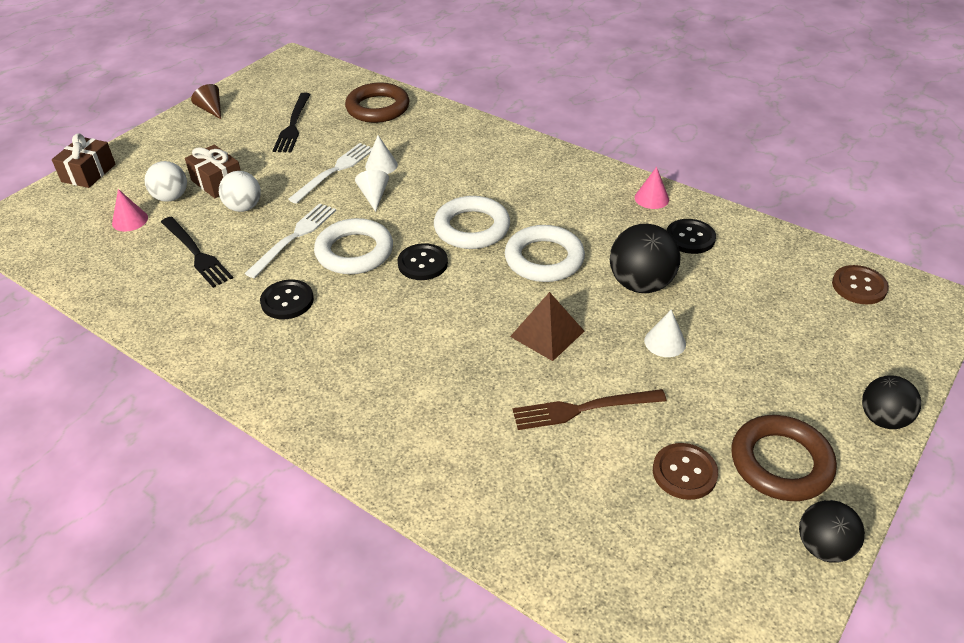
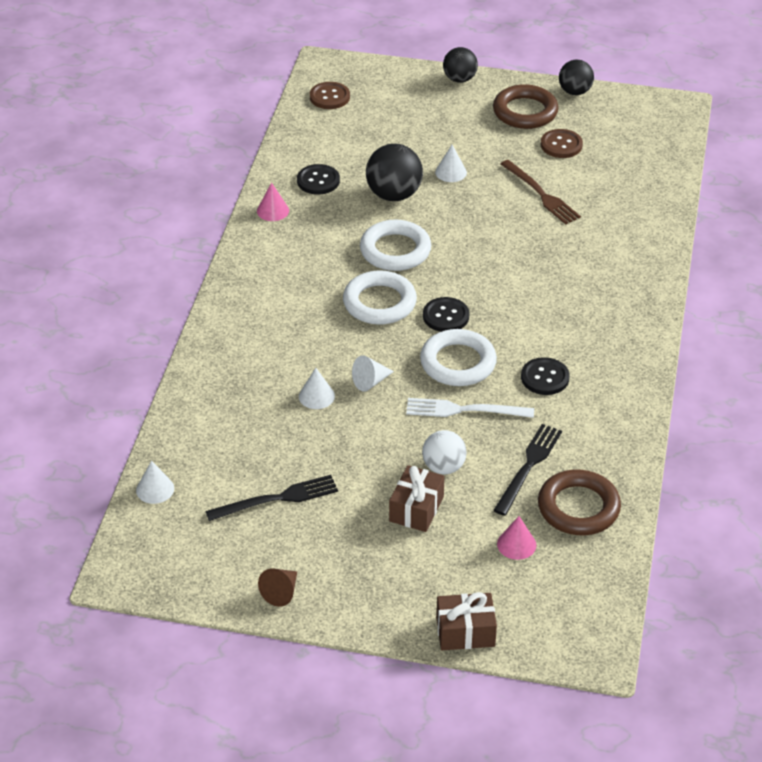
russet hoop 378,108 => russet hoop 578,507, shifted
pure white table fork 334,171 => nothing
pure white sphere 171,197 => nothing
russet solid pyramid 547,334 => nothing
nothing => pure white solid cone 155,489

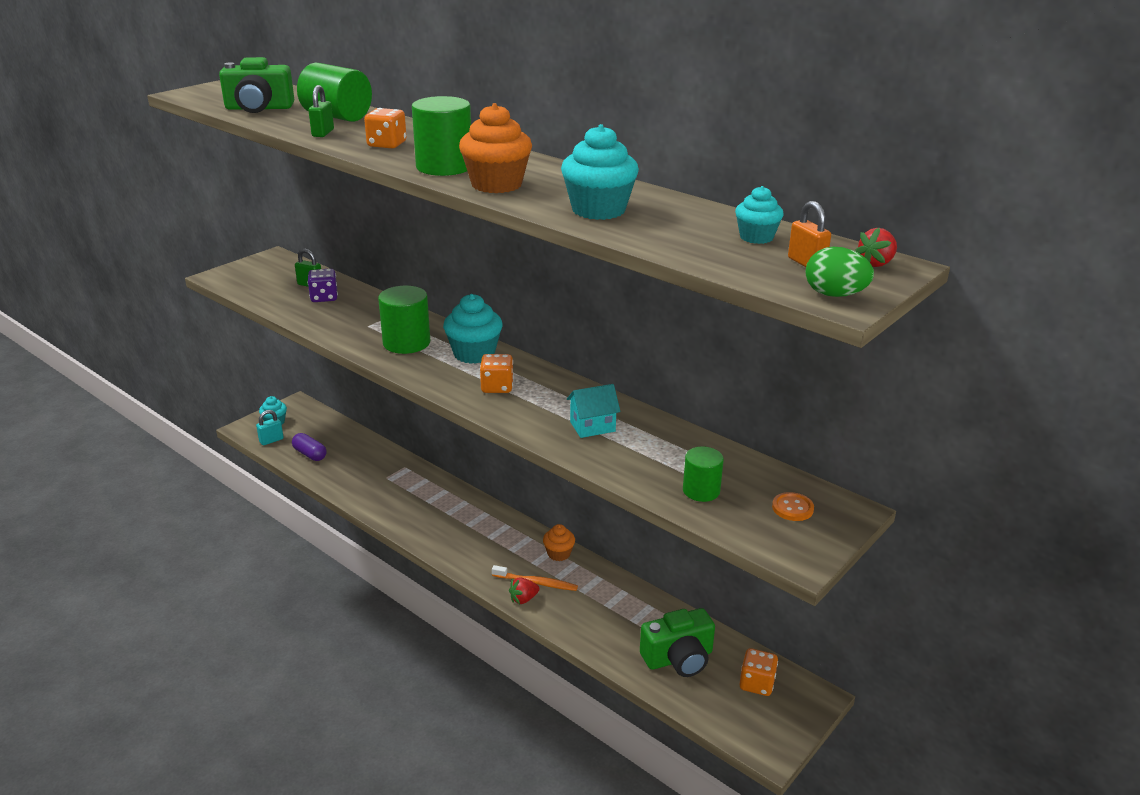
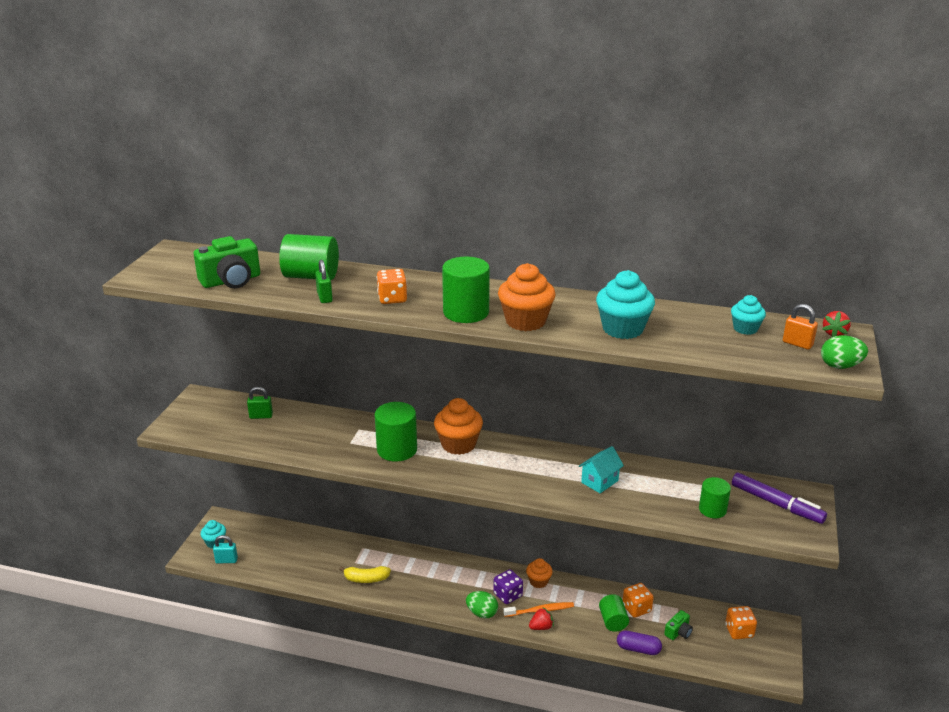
royal purple die 324,297 => royal purple die 508,595, shifted
teal fairy cake 474,354 => orange-coloured fairy cake 458,444
orange-coloured die 497,387 => orange-coloured die 636,608, shifted
teal padlock 271,440 => teal padlock 226,560, 60 degrees clockwise
royal purple capsule 310,454 => royal purple capsule 638,649, shifted
orange-coloured button 792,508 => royal purple marker 776,504
red berry 523,599 => red berry 541,627, 150 degrees counterclockwise
leaf-green compact camera 678,658 => leaf-green compact camera 678,632, x0.52
nothing => bright yellow banana fruit 366,579
nothing => leaf-green toy egg 482,613
nothing => leaf-green solid cylinder 613,621

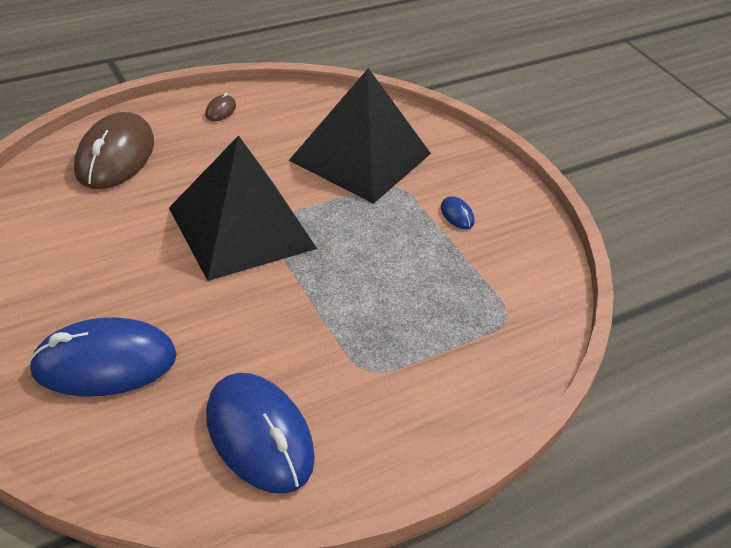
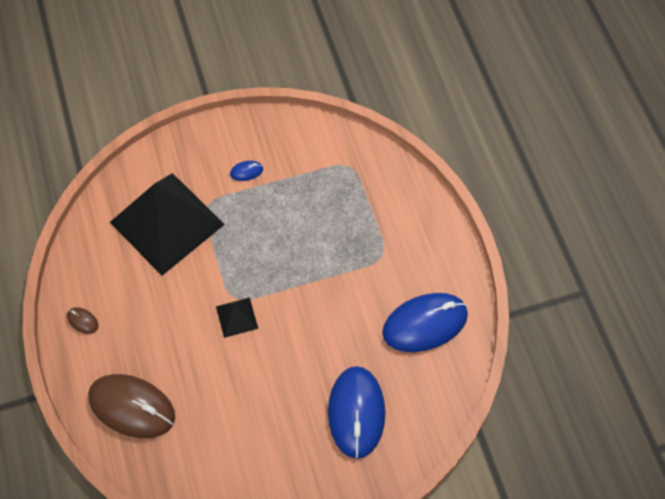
black solid pyramid 242,228 => black solid pyramid 237,317, x0.41

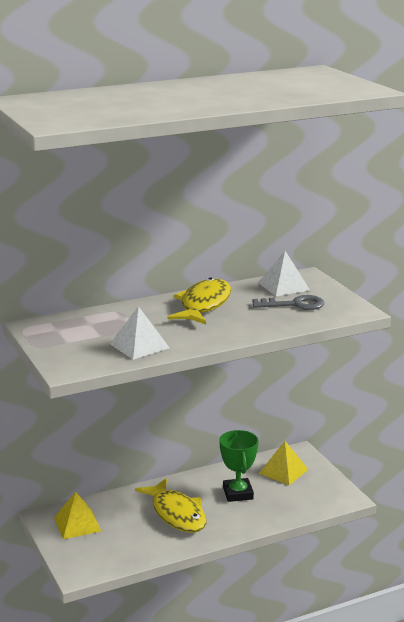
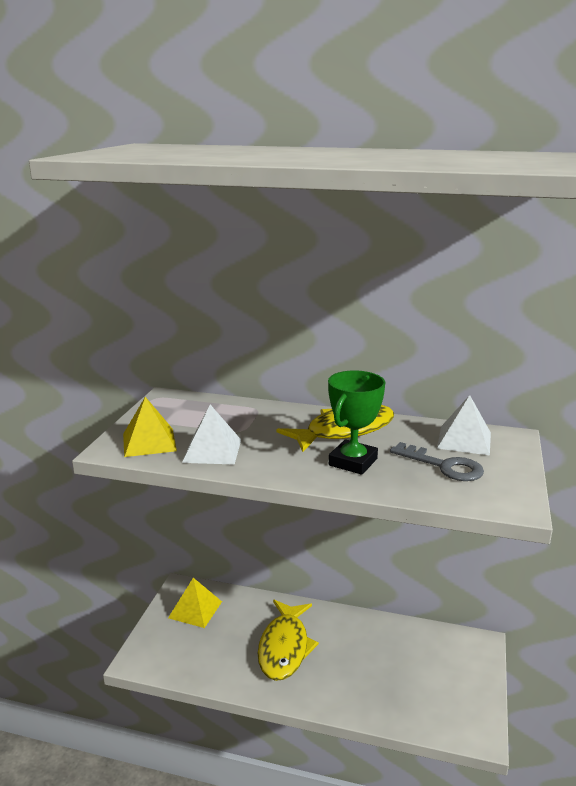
leaf-green trophy 238,493 => leaf-green trophy 353,462, shifted
bright yellow solid pyramid 283,471 => bright yellow solid pyramid 149,442, shifted

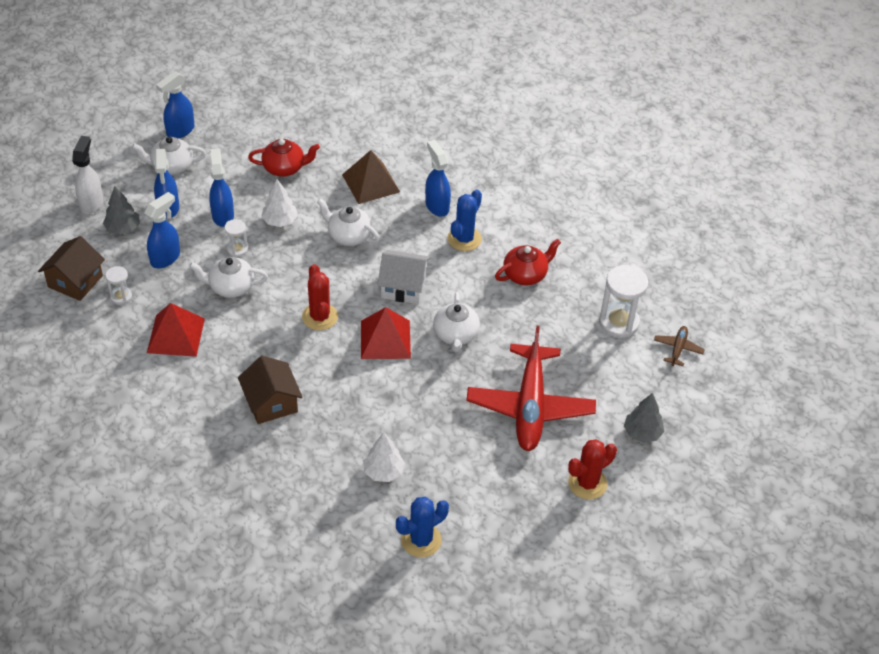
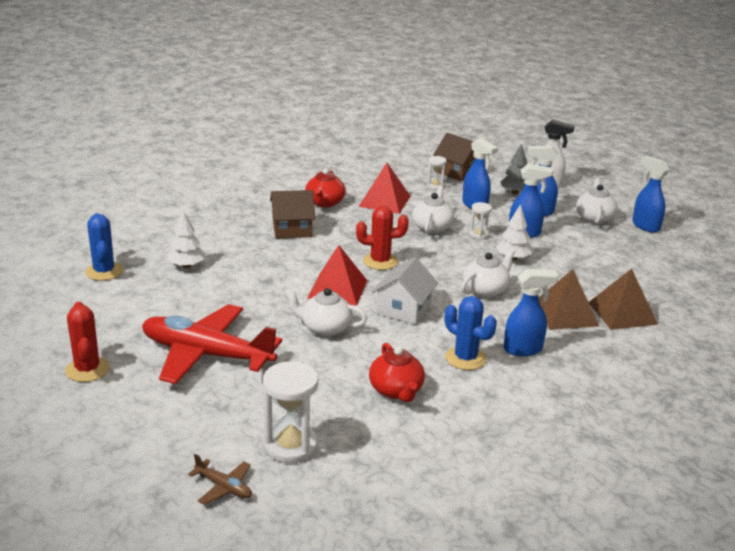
red tea pot 284,168 => red tea pot 325,203, shifted
grey toy tree 642,433 => nothing
nothing => russet solid pyramid 622,313

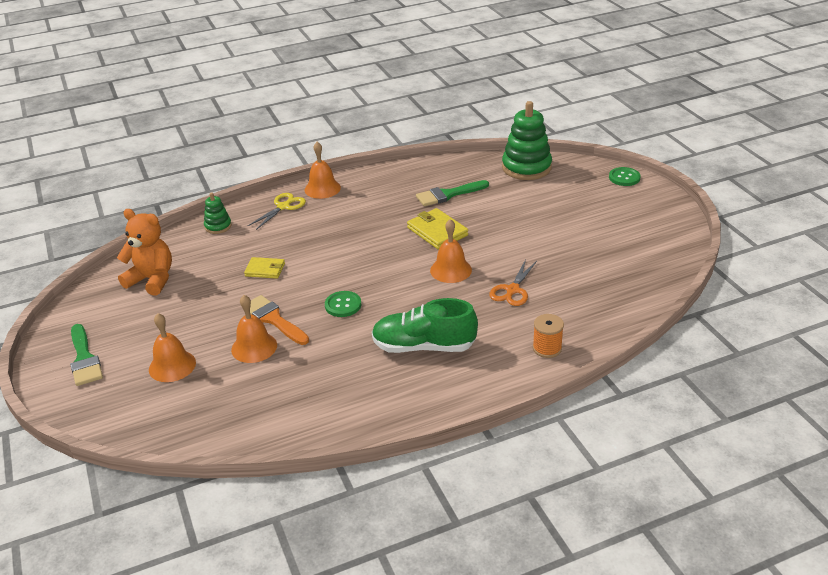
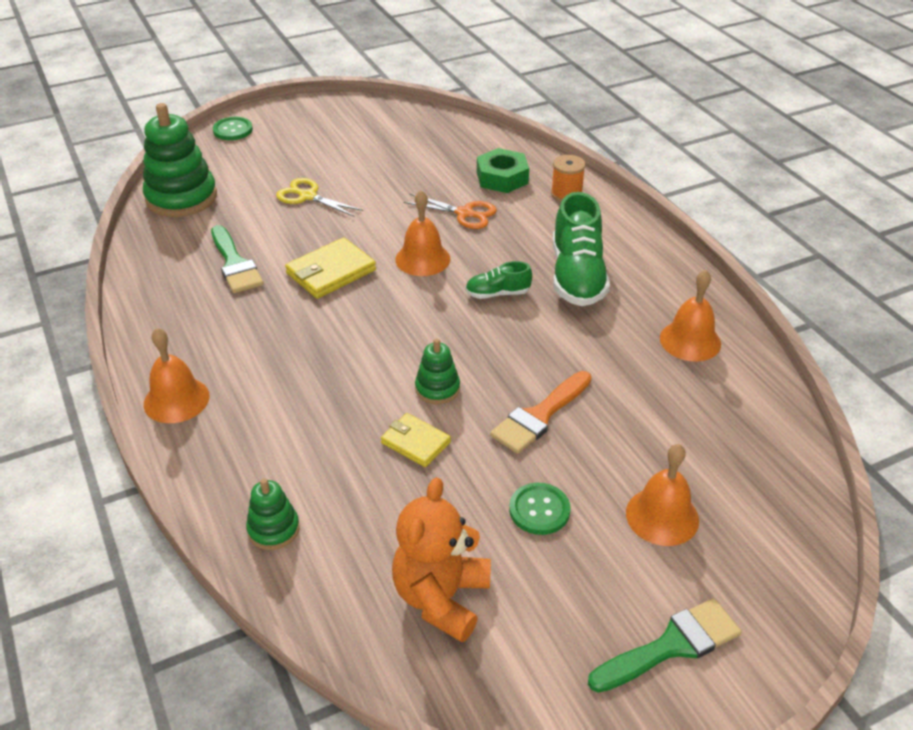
bright yellow scissors 283,207 => bright yellow scissors 308,196, shifted
bright yellow billfold 265,270 => bright yellow billfold 415,442, 60 degrees counterclockwise
leaf-green button 343,305 => leaf-green button 539,510, shifted
orange-coloured bell 254,347 => orange-coloured bell 690,340, shifted
nothing => leaf-green hex nut 502,178
nothing => leaf-green lace-up shoe 497,294
nothing => leaf-green stacking rings 437,389

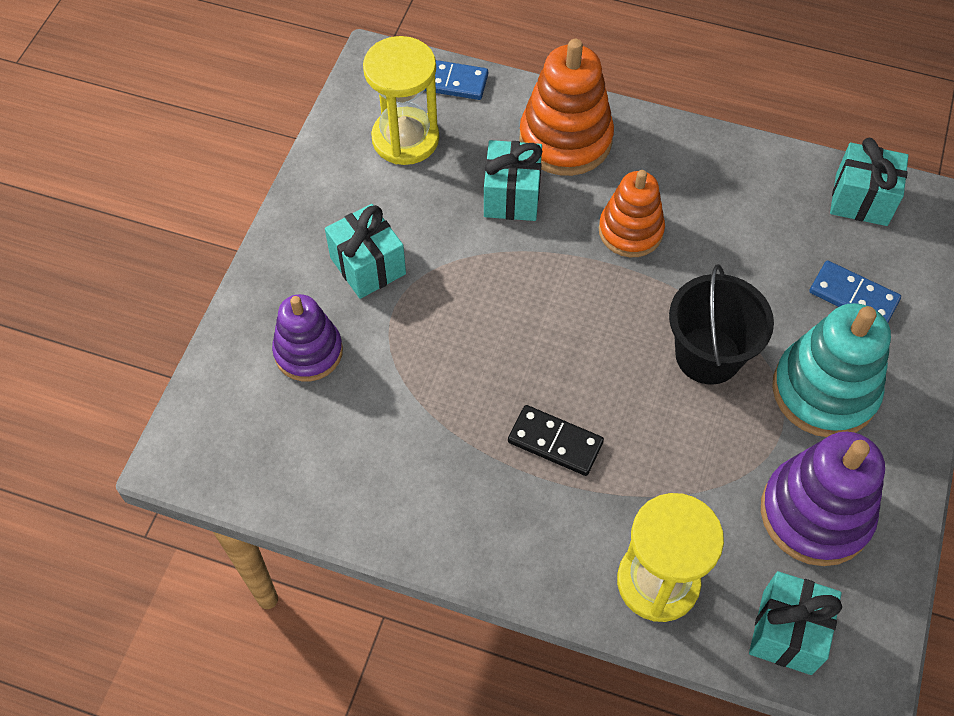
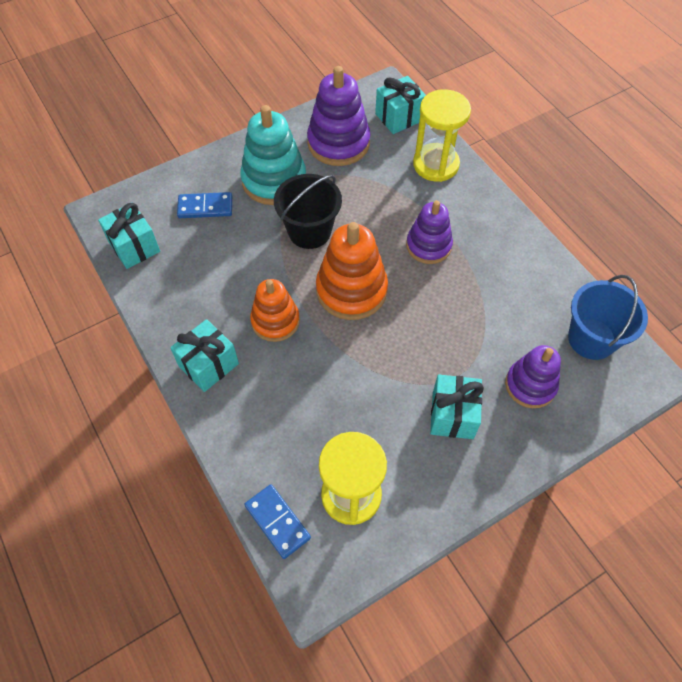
orange-coloured stacking rings 565,139 => orange-coloured stacking rings 351,290, shifted
teal wrapped gift 512,196 => teal wrapped gift 208,365, shifted
cobalt domino 853,296 => cobalt domino 205,207, 75 degrees counterclockwise
black domino 555,442 => royal purple stacking rings 428,246
nothing => cobalt pail 591,339

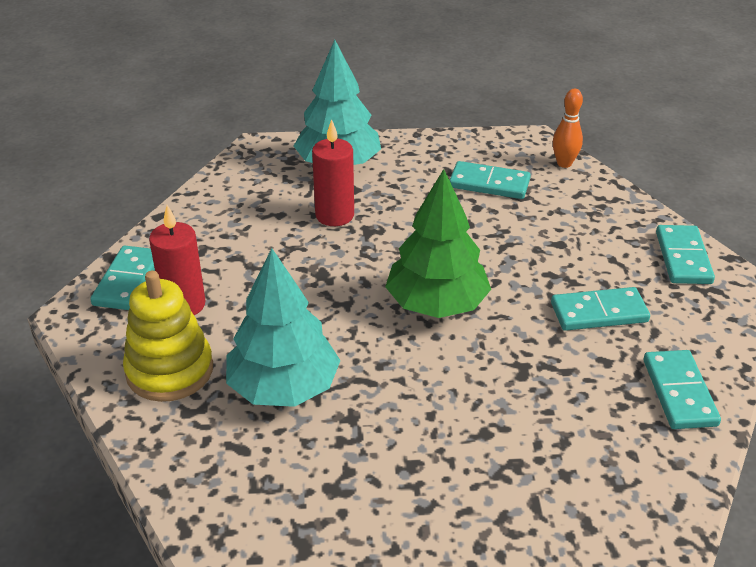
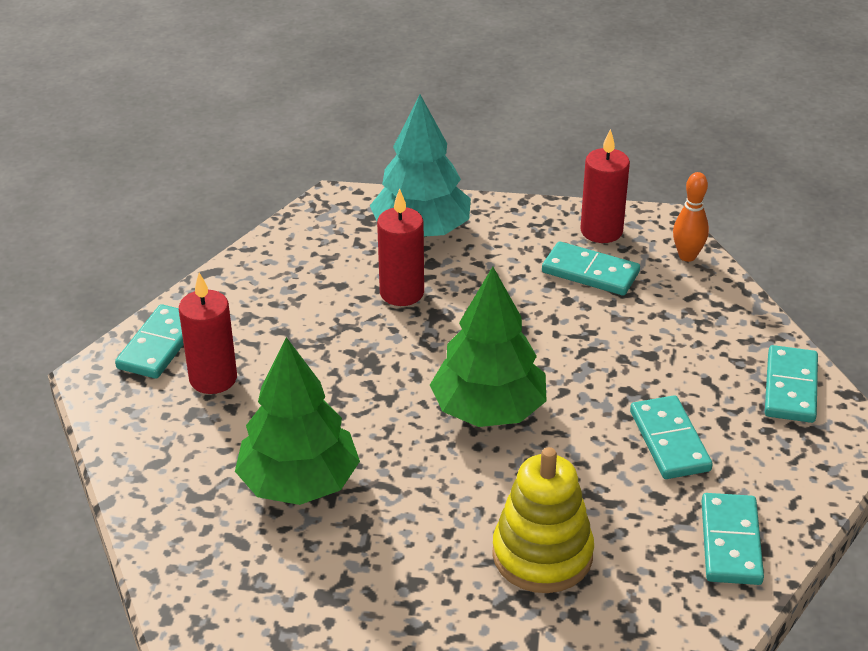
teal toy tree 283,388 => leaf-green toy tree 299,483
bright yellow stacking rings 170,370 => bright yellow stacking rings 542,555, shifted
teal domino 599,312 => teal domino 670,441, 75 degrees clockwise
nothing => red pillar candle 601,231

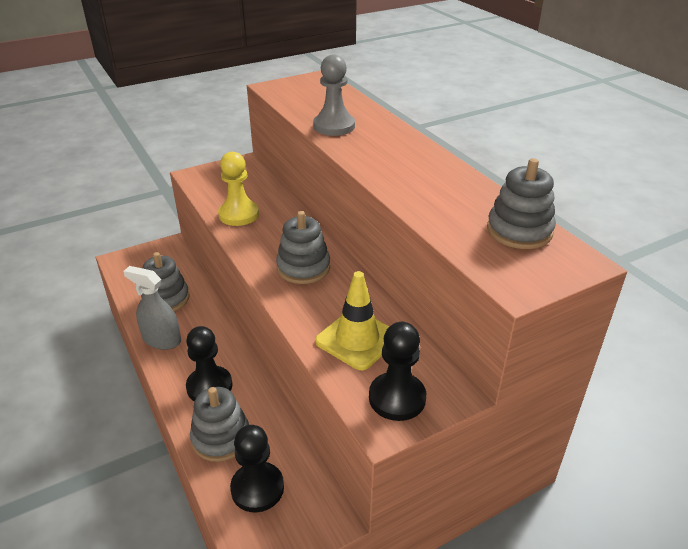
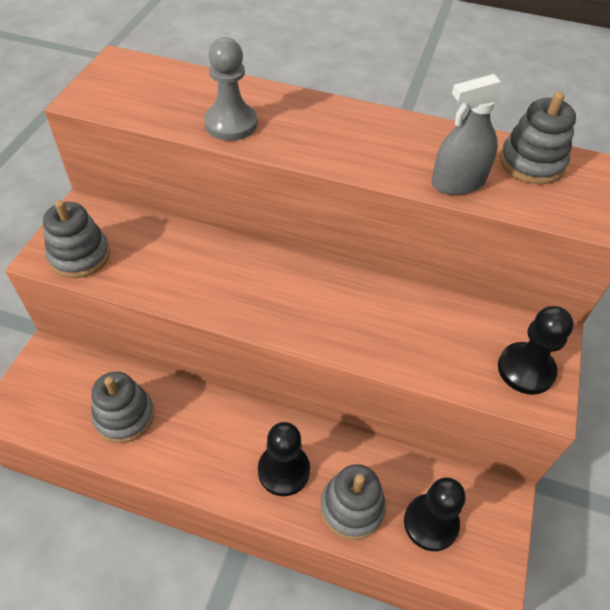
bright yellow chess pawn 238,214 => nothing
grey stacking rings 303,268 => grey stacking rings 80,256, shifted
grey spray bottle 161,340 => grey spray bottle 458,183, shifted
bright yellow safety cone 357,339 => nothing

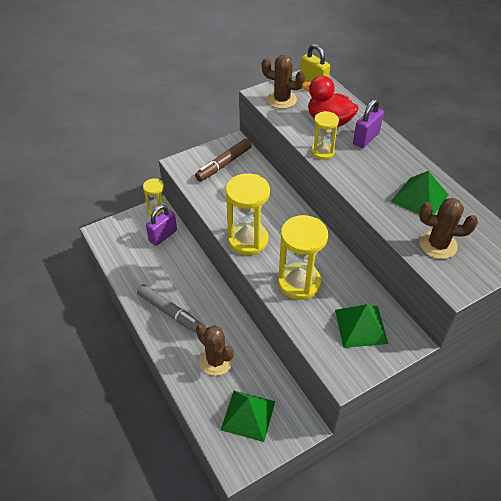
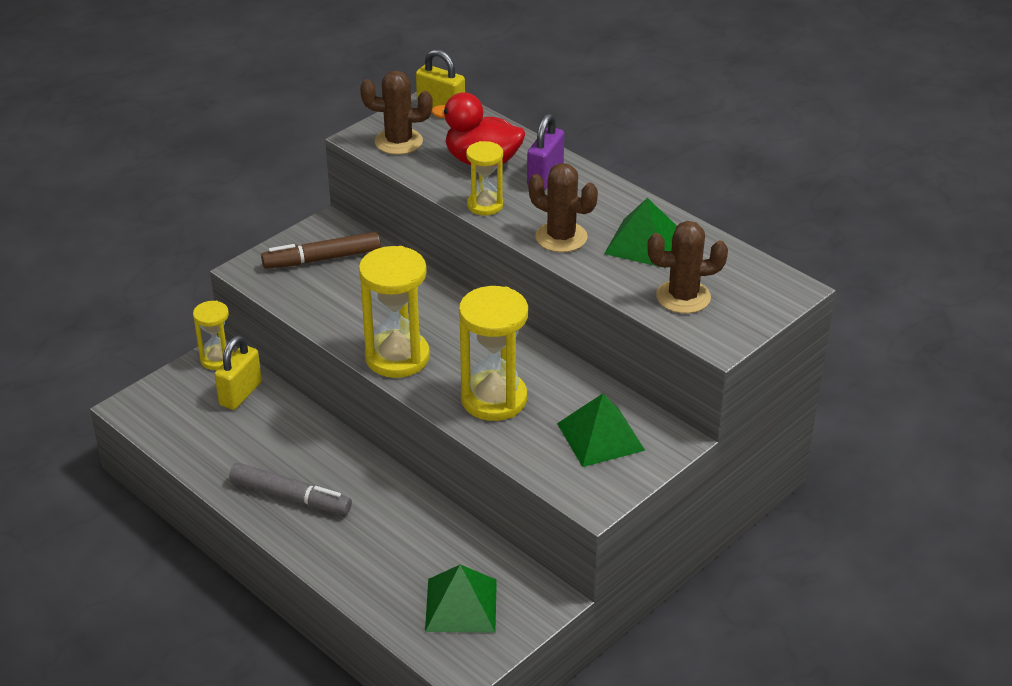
russet marker 224,164 => russet marker 322,259, 45 degrees clockwise
royal purple padlock 163,236 => bright yellow padlock 240,394
russet prickly plant 216,360 => russet prickly plant 561,237, shifted

